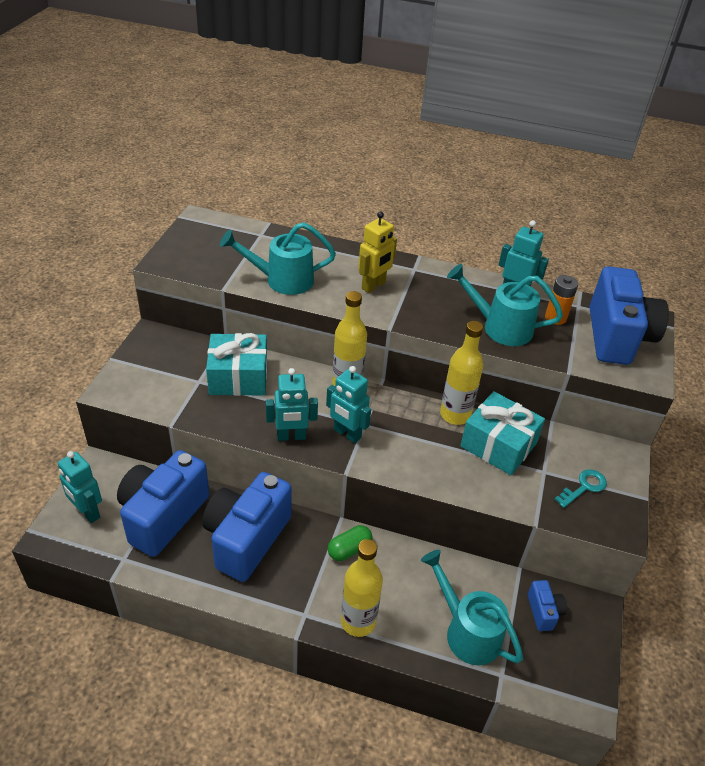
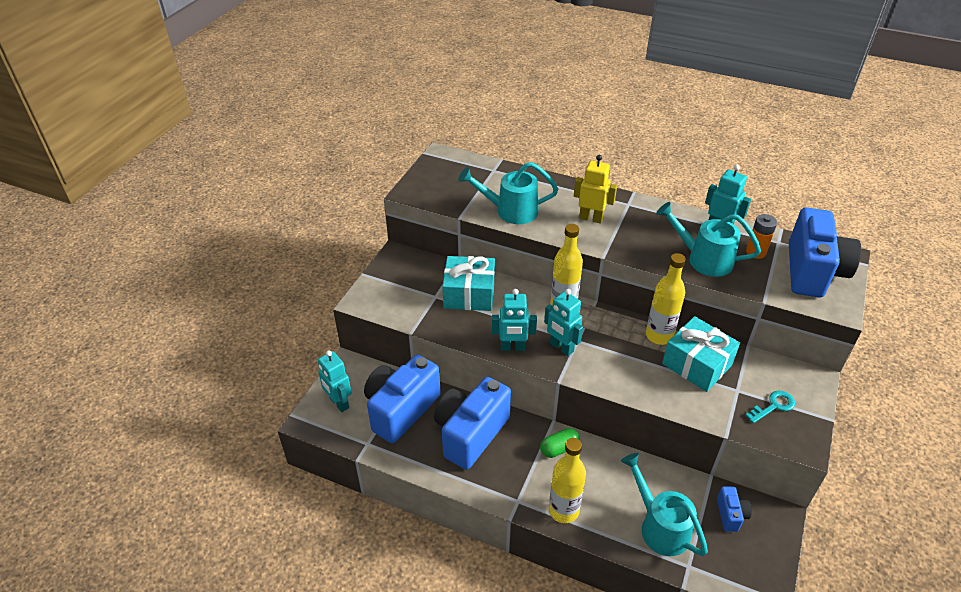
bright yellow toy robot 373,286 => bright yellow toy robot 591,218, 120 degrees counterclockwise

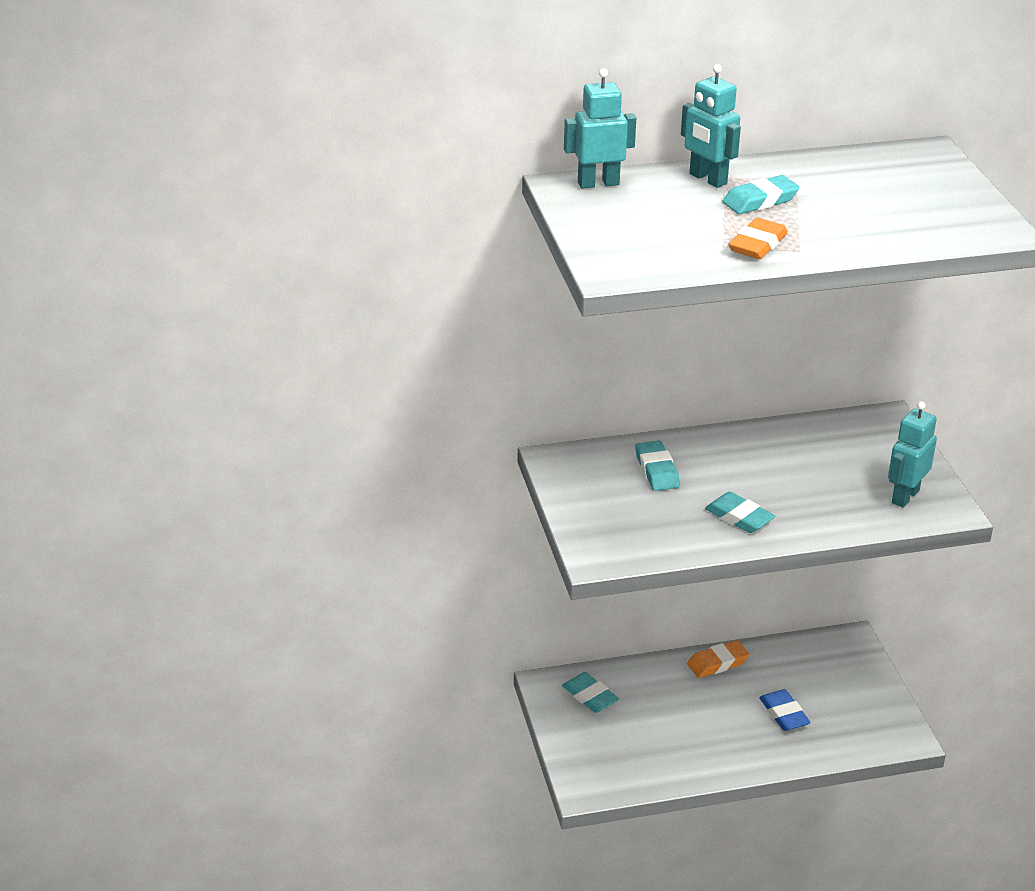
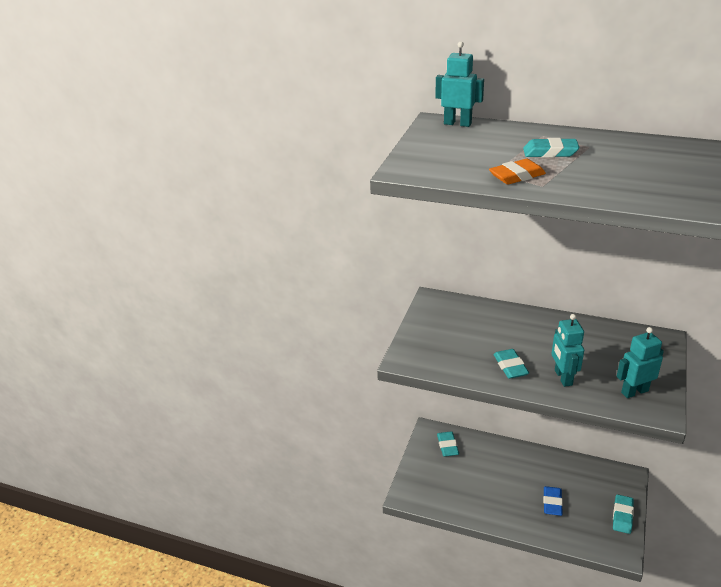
teal toy robot 707,179 => teal toy robot 563,377, shifted
teal pencil eraser 657,470 => teal pencil eraser 622,516, shifted
orange-coloured pencil eraser 717,663 => nothing

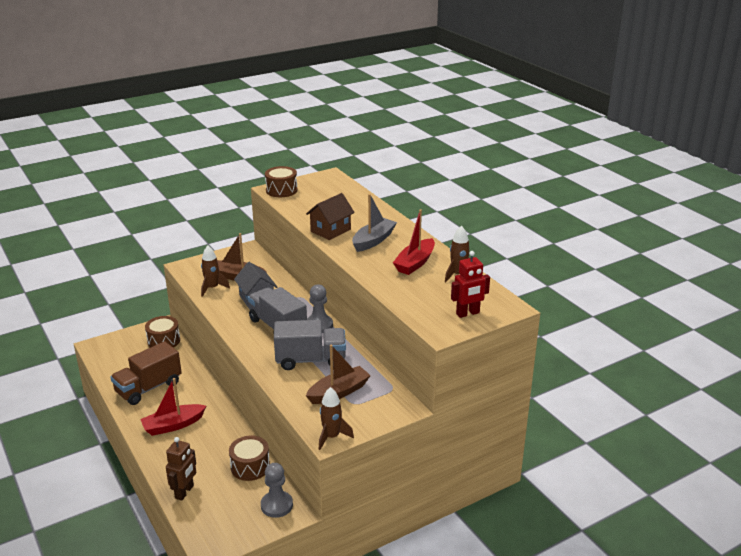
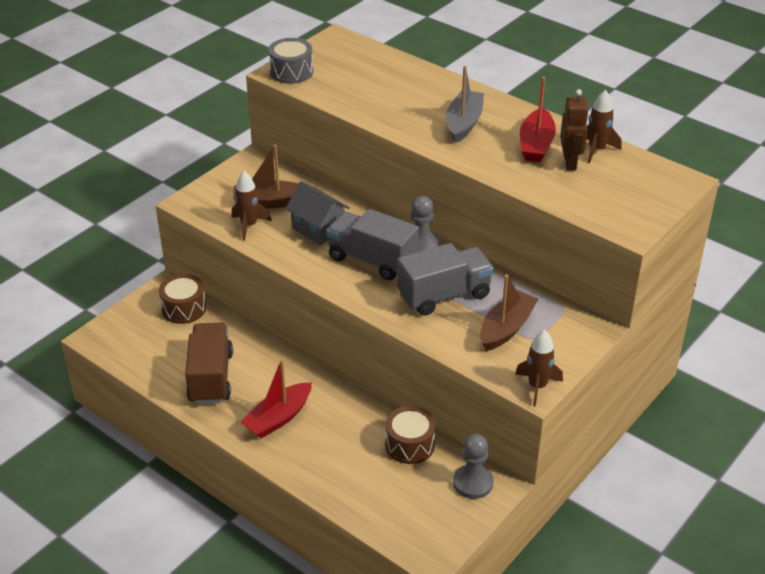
russet toy drum 281,190 => grey toy drum 291,72
russet cottage 330,230 => nothing
red toy robot 468,313 => nothing
russet lorry 148,388 => russet lorry 210,377, 150 degrees clockwise
russet toy robot 184,492 => russet toy robot 570,163, shifted

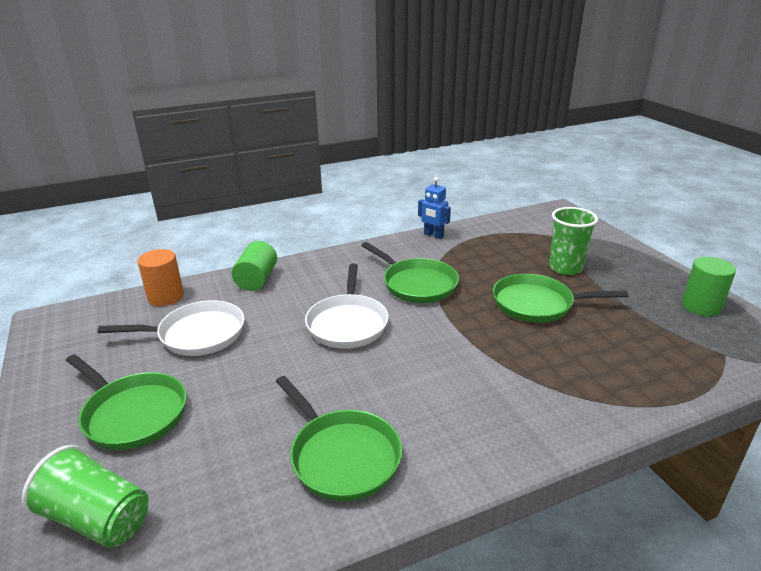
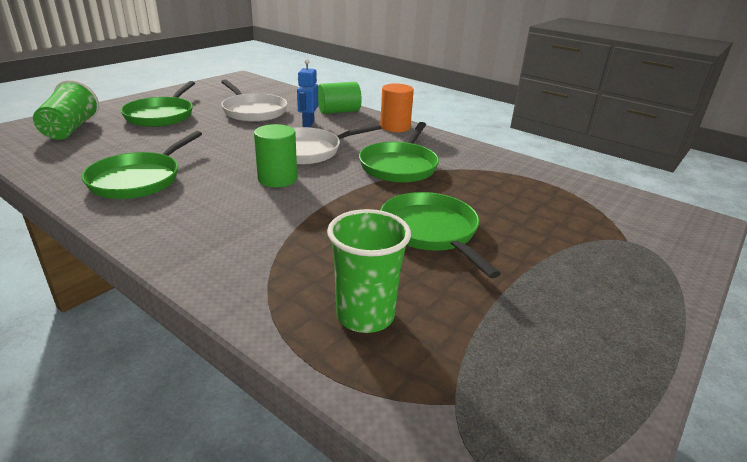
cobalt toy robot 433,235 => cobalt toy robot 308,124, shifted
leaf-green tumbler 565,268 => leaf-green tumbler 365,315, shifted
orange-coloured solid cylinder 166,297 => orange-coloured solid cylinder 395,127, shifted
leaf-green solid cylinder 701,306 => leaf-green solid cylinder 277,179, shifted

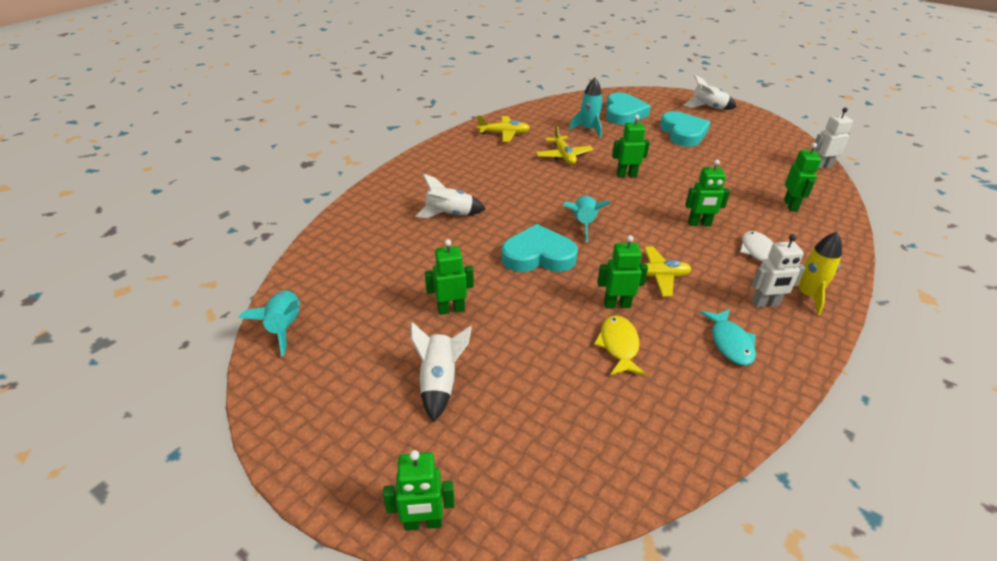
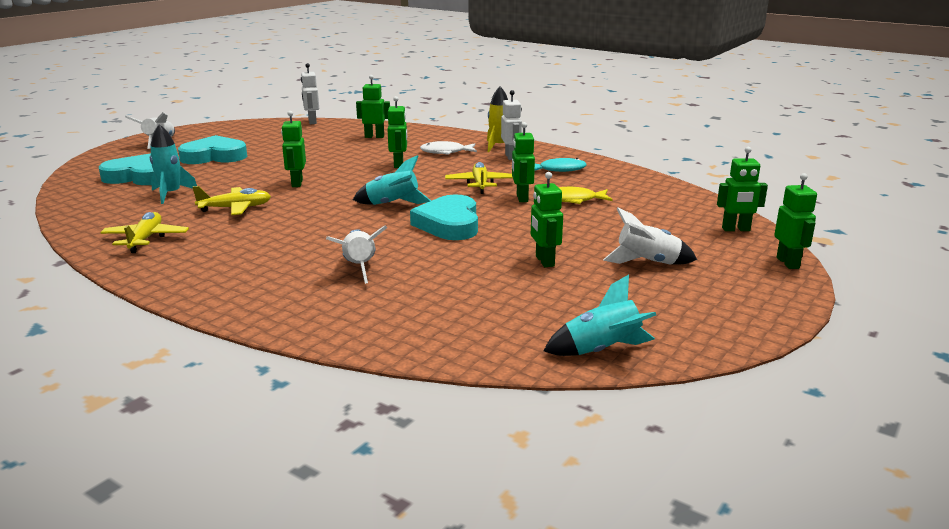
nothing => leaf-green toy robot 736,229

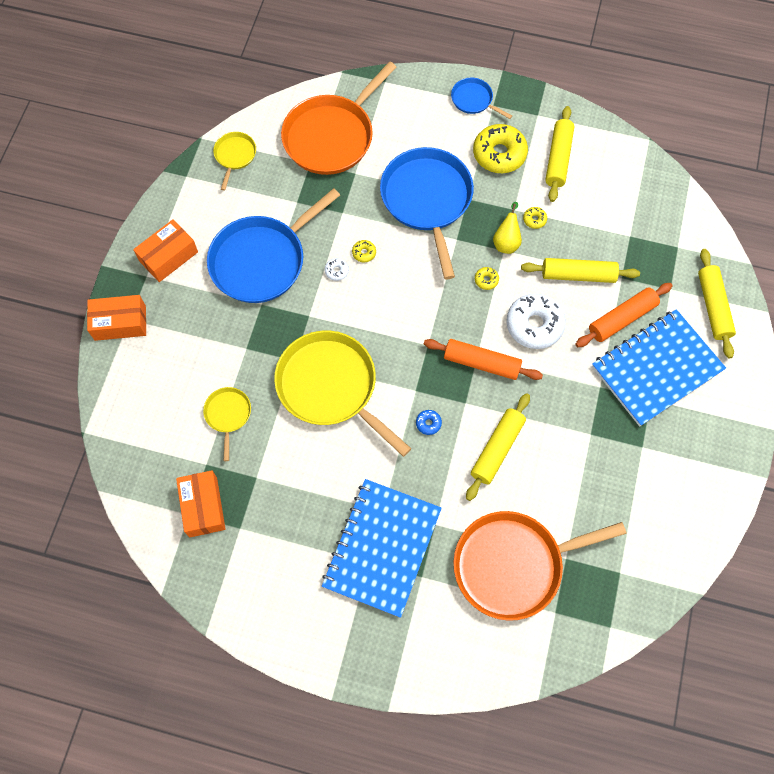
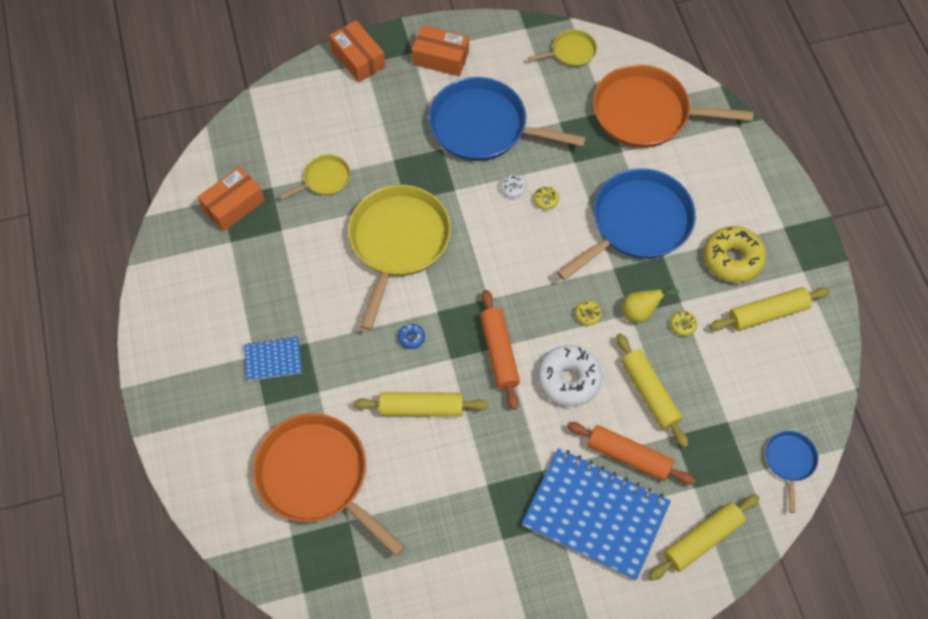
cobalt frying pan 473,100 => cobalt frying pan 789,461, shifted
cobalt exercise book 382,548 => cobalt exercise book 273,359, x0.47

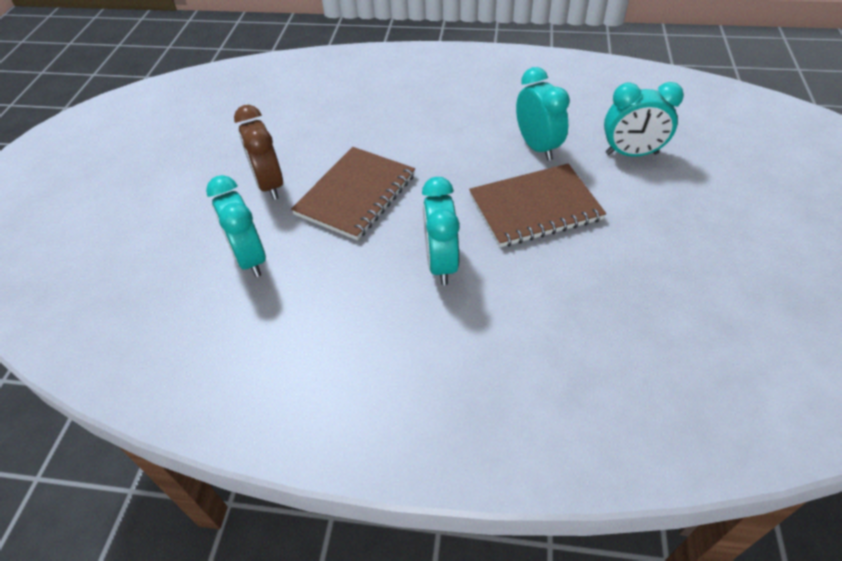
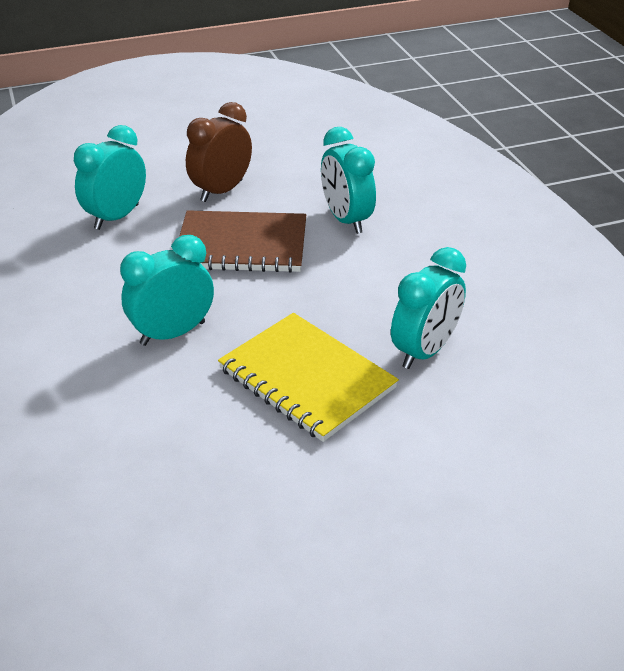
teal clock 631,154 => teal clock 346,220, shifted
russet exercise book 535,208 => bright yellow exercise book 306,379

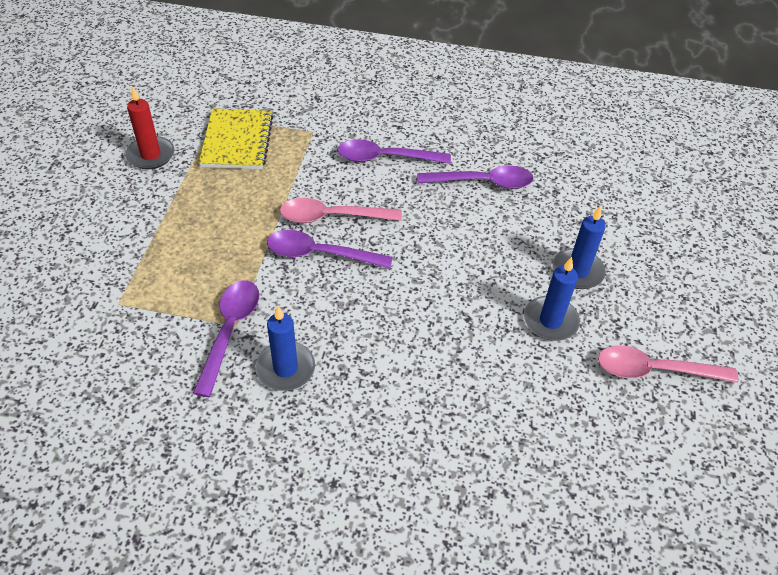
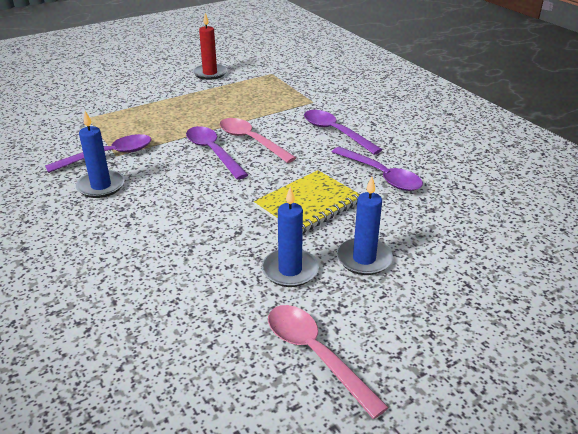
bright yellow exercise book 237,141 => bright yellow exercise book 308,205, shifted

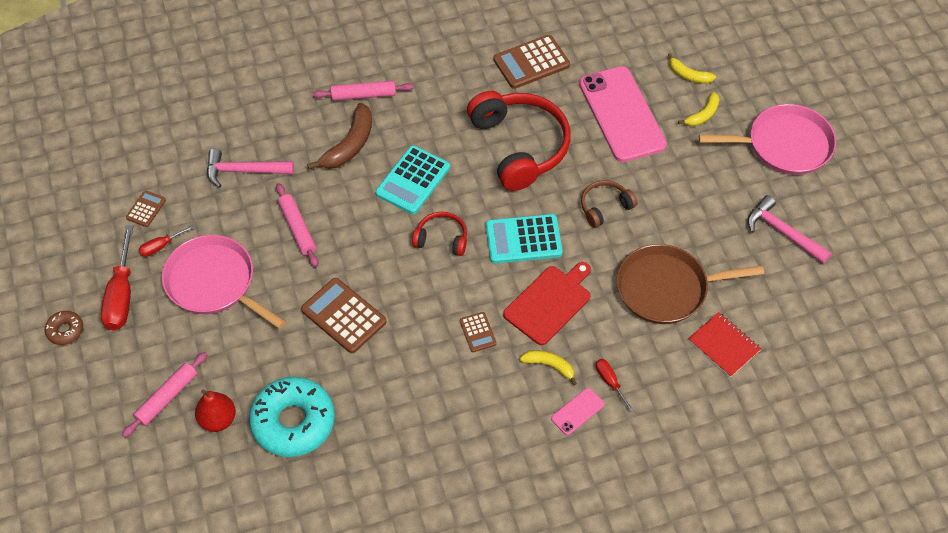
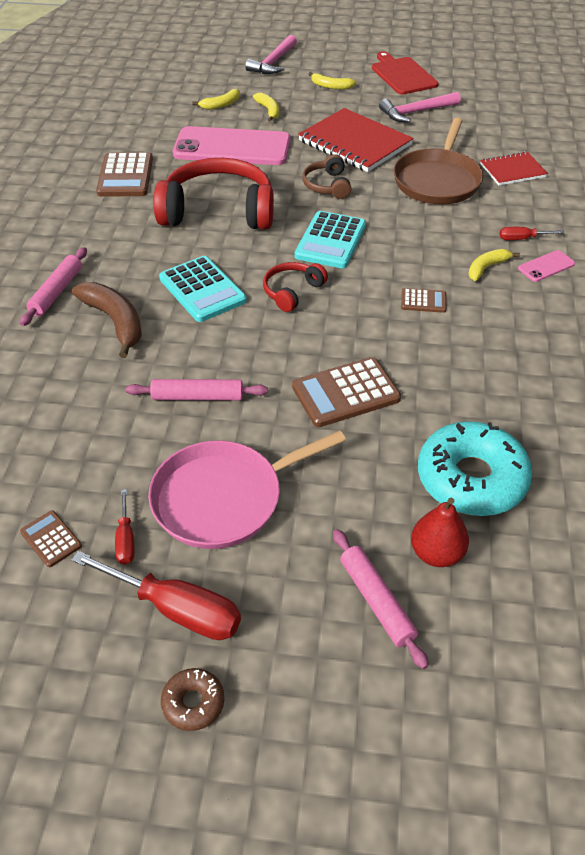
rosy frying pan 784,145 => bright yellow banana fruit 331,86
rosy hammer 243,171 => rosy hammer 273,62, shifted
red cutting board 549,303 => red cutting board 402,75, shifted
rosy phone 577,411 => rosy phone 546,266, 75 degrees clockwise
nothing => red exercise book 355,143

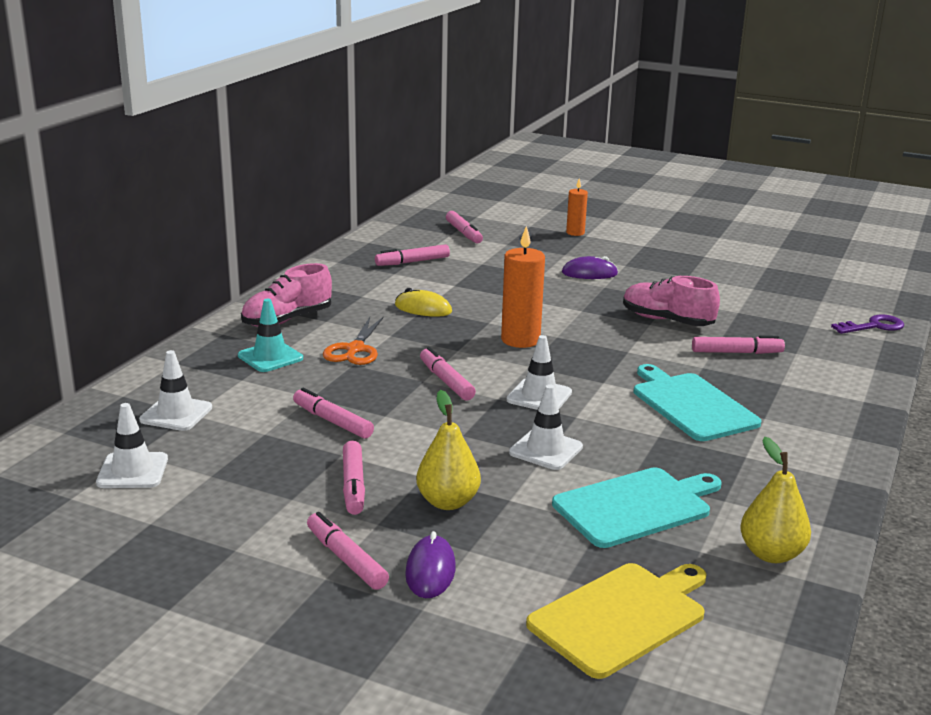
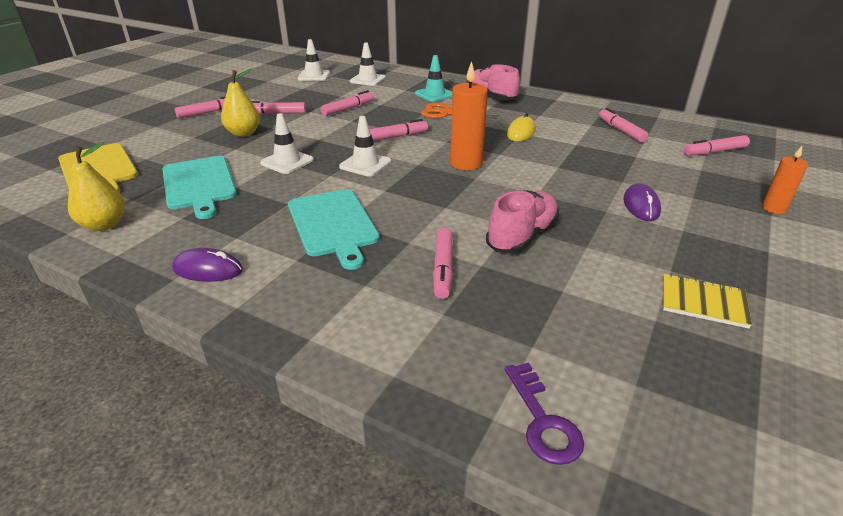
teal cutting board 691,405 => teal cutting board 333,224, 90 degrees clockwise
royal purple mouse 430,571 => royal purple mouse 208,269, shifted
nothing => bright yellow exercise book 703,302

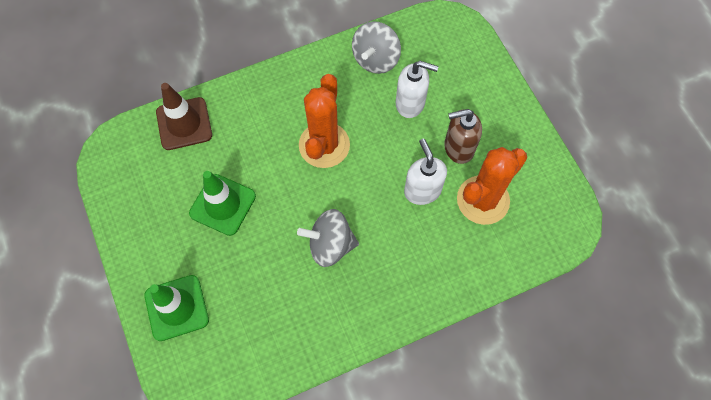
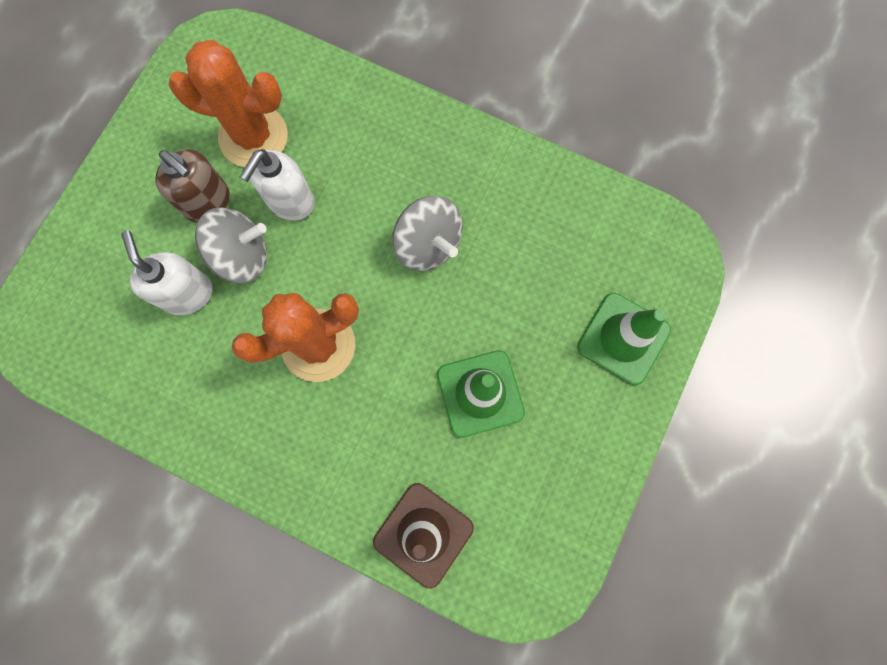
grey toy top 375,59 => grey toy top 242,256, shifted

